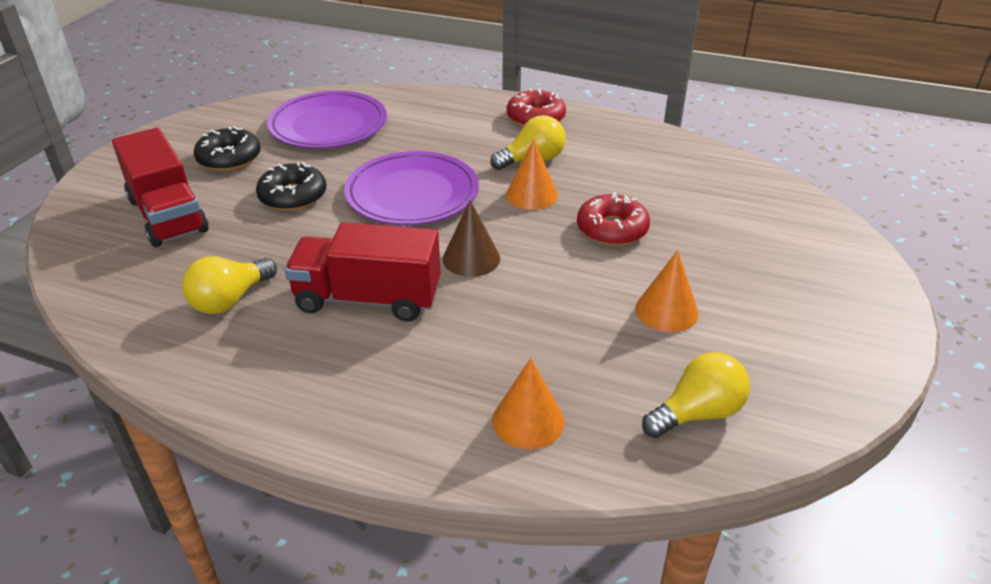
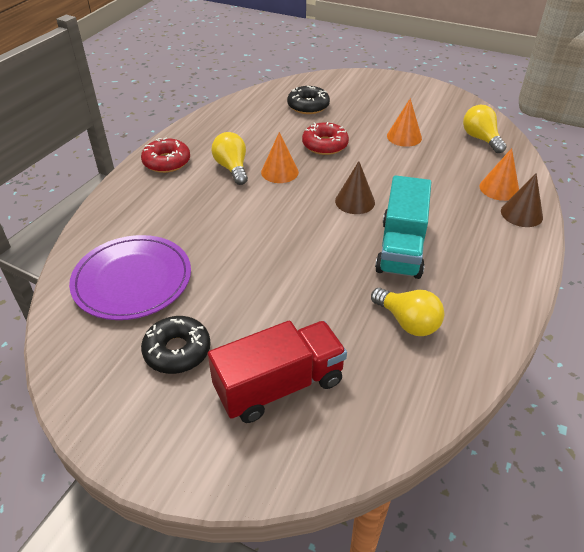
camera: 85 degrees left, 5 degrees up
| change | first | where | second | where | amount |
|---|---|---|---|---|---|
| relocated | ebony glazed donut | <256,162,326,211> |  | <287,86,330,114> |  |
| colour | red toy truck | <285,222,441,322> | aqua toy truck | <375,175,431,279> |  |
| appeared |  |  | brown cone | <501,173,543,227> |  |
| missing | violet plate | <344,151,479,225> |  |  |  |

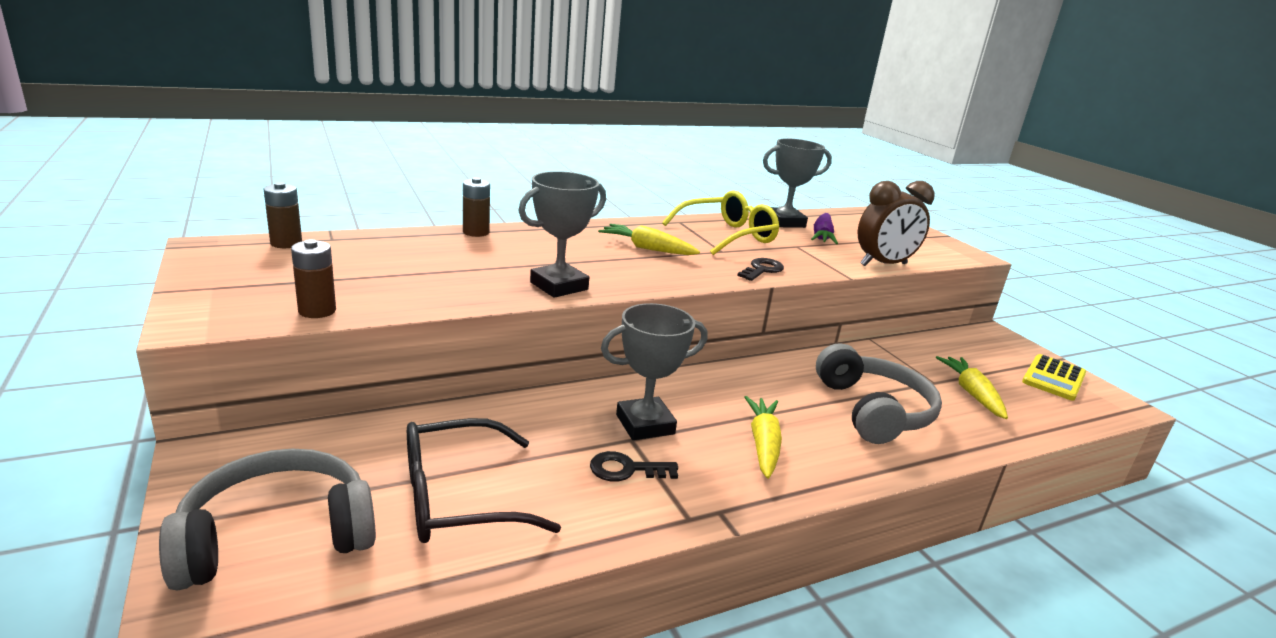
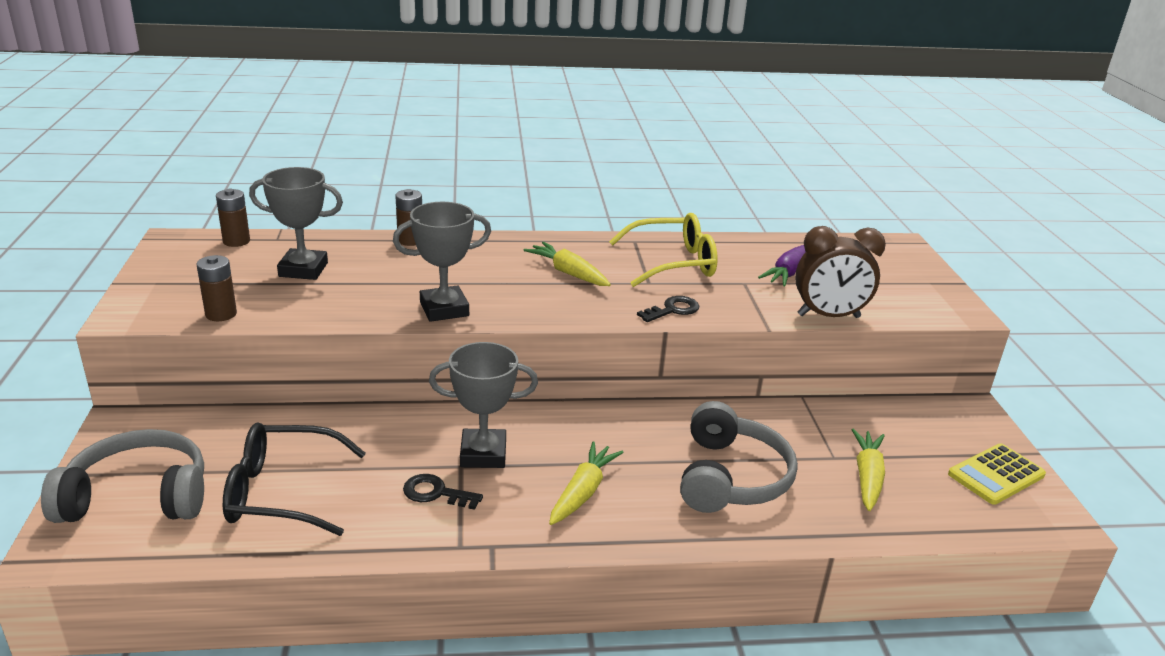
camera: 20 degrees right, 5 degrees up
| change | first | where | second | where | amount |
|---|---|---|---|---|---|
| relocated | grey award cup | <763,138,832,228> |  | <249,167,343,280> |  |

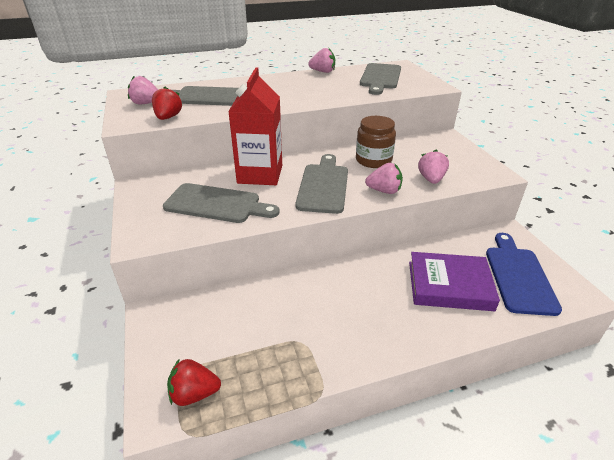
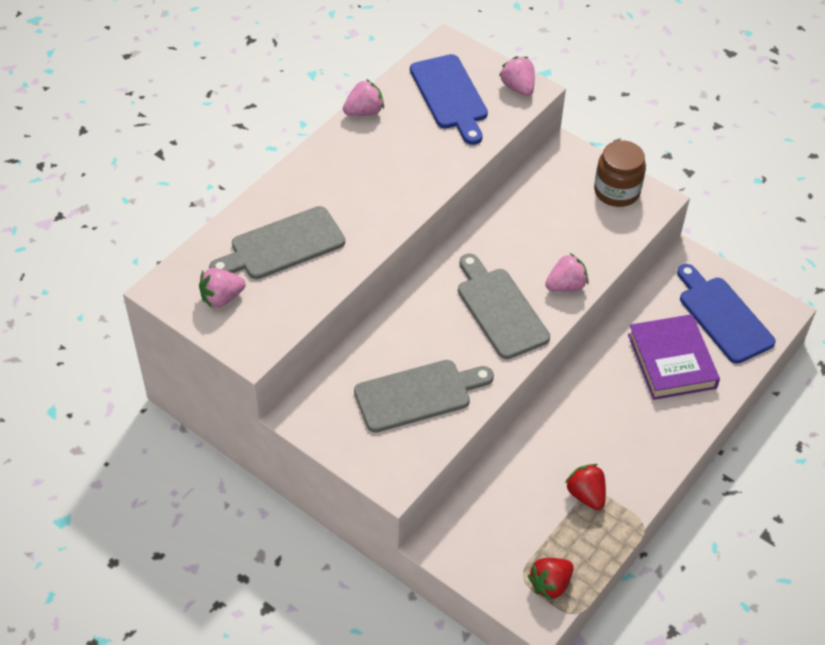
camera: 35 degrees left, 15 degrees up
| change | first | where | second | where | amount |
|---|---|---|---|---|---|
| colour | grey cutting board | <360,63,401,95> | cobalt cutting board | <410,54,488,145> |  |
| relocated | rose-pink strawberry | <418,150,449,184> |  | <499,56,535,96> |  |
| relocated | red strawberry | <152,86,183,120> |  | <565,464,606,510> |  |
| relocated | brown jar | <356,116,396,168> |  | <594,140,646,207> |  |
| spun | violet book | <409,252,500,311> |  | <628,314,720,400> | 75 degrees counterclockwise |
| missing | red milk carton | <228,67,282,185> |  |  |  |

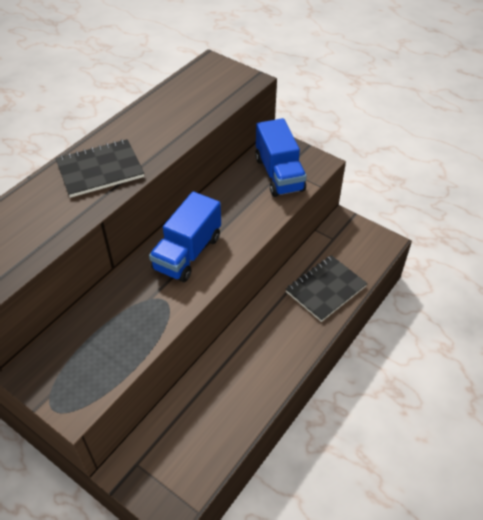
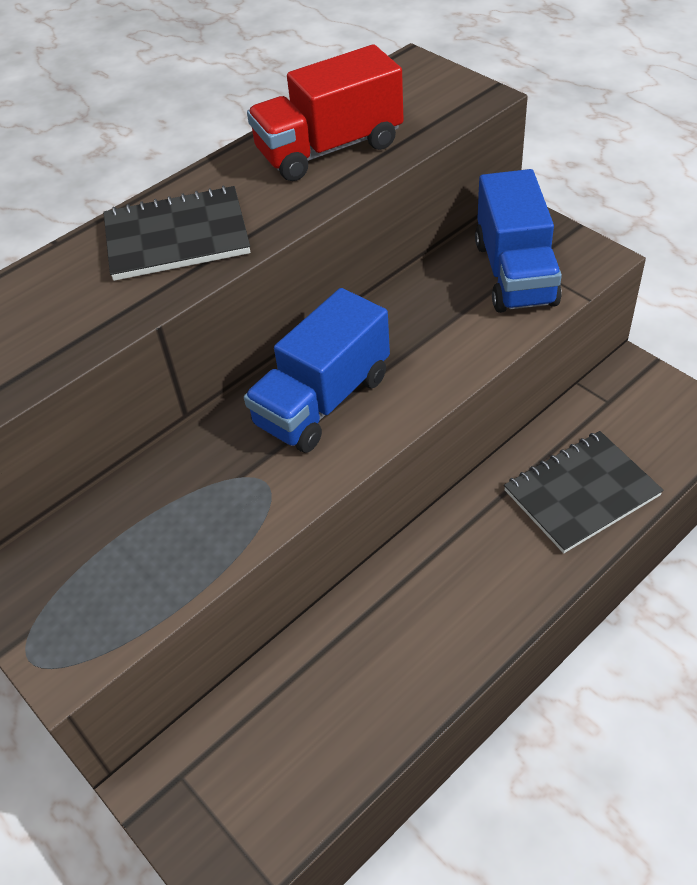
camera: 15 degrees right, 0 degrees up
| change | first | where | second | where | amount |
|---|---|---|---|---|---|
| appeared |  |  | red toy truck | <247,44,404,181> |  |

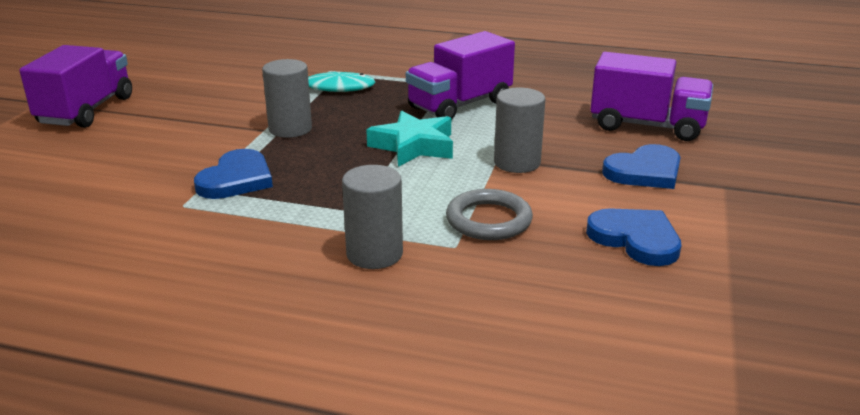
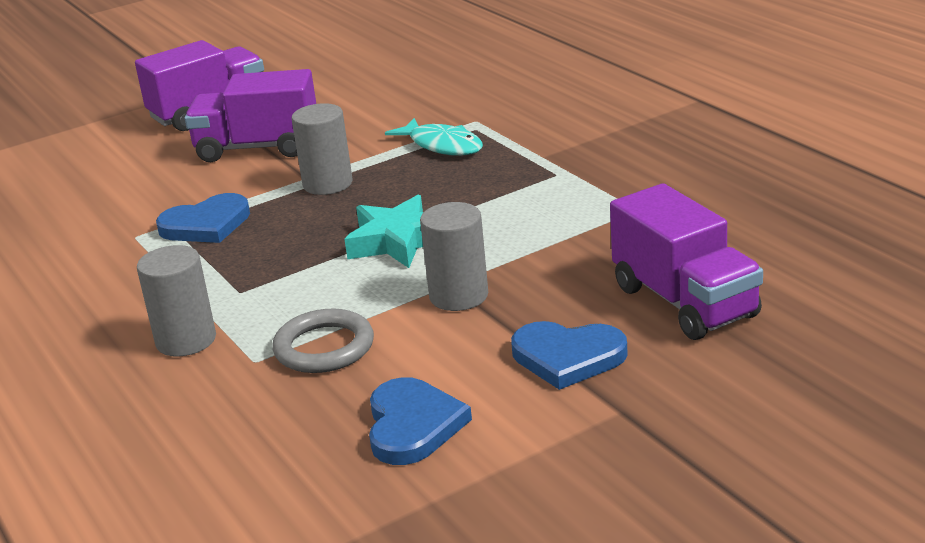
camera: 45 degrees right, 0 degrees up
| change | first | where | second | where | amount |
|---|---|---|---|---|---|
| relocated | violet toy truck | <406,31,515,120> |  | <185,69,316,162> |  |

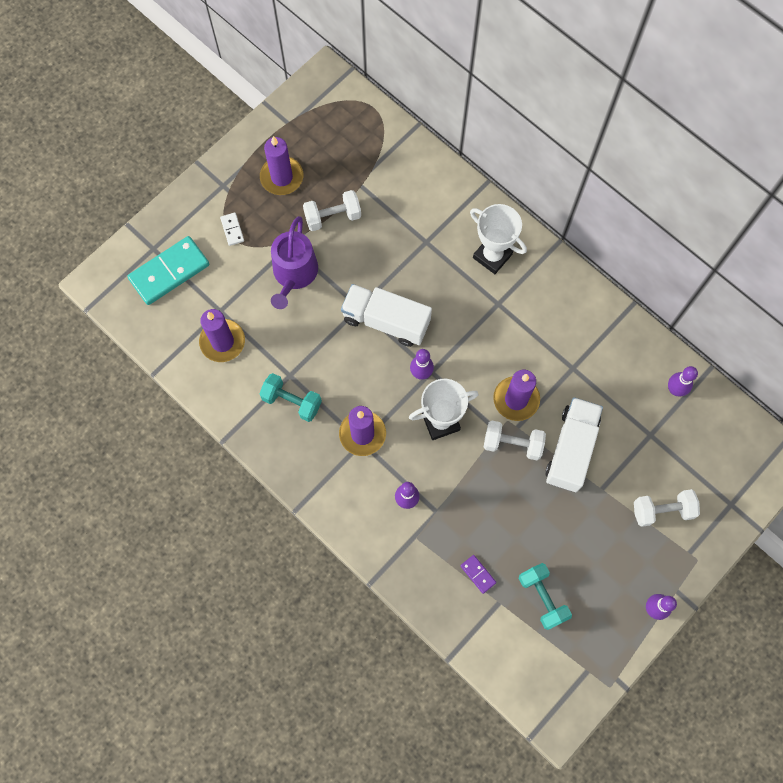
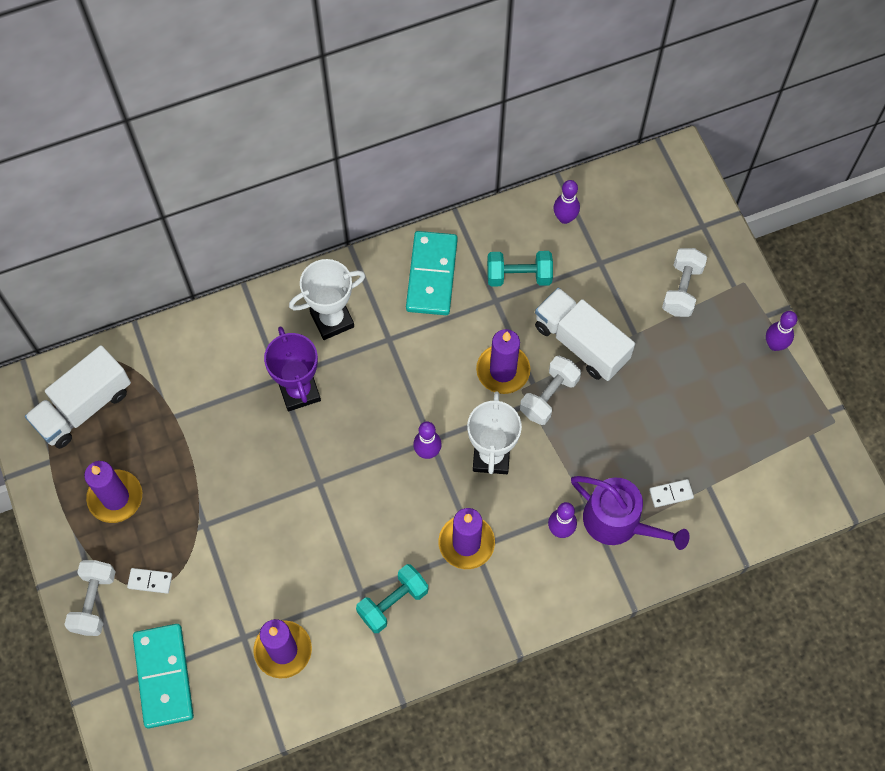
camera: 65 degrees left, 5 degrees down
| change | first | where | second | where | amount |
|---|---|---|---|---|---|
| relocated | white toy truck | <341,284,432,347> |  | <25,345,131,449> |  |
| relocated | white hand weight | <303,190,361,231> |  | <64,560,116,636> |  |
| appeared |  |  | violet award cup | <264,327,321,412> |  |
| appeared |  |  | aqua domino piece | <406,231,458,315> |  |
| relocated | aqua hand weight | <519,563,572,630> |  | <487,251,553,287> |  |
| relocated | violet watering can | <271,216,318,309> |  | <571,476,690,550> |  |
| colour | violet domino piece | <461,555,496,594> | white domino piece | <649,479,694,508> |  |

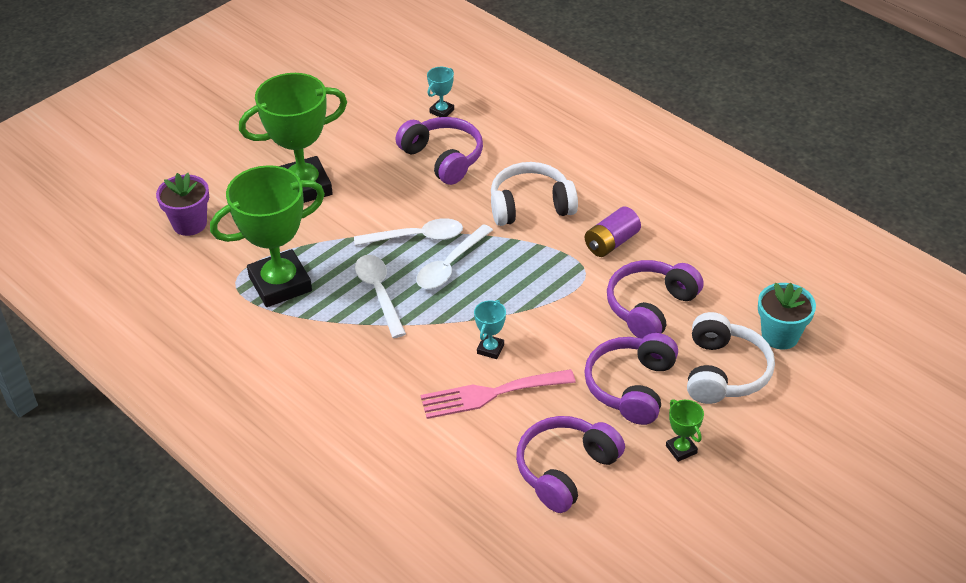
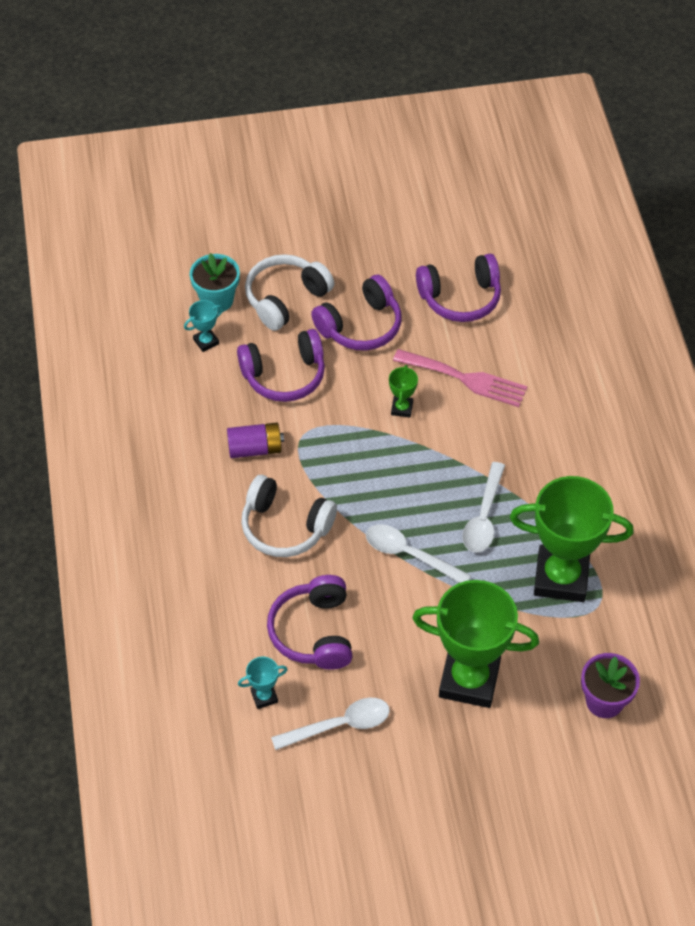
camera: 145 degrees left, 10 degrees up
| change | first | where | second | where | amount |
|---|---|---|---|---|---|
| relocated | aqua award cup | <474,300,506,359> |  | <184,300,224,352> |  |
| relocated | white spoon | <416,224,493,289> |  | <271,698,390,750> |  |
| relocated | emerald award cup | <666,399,704,462> |  | <389,365,418,417> |  |

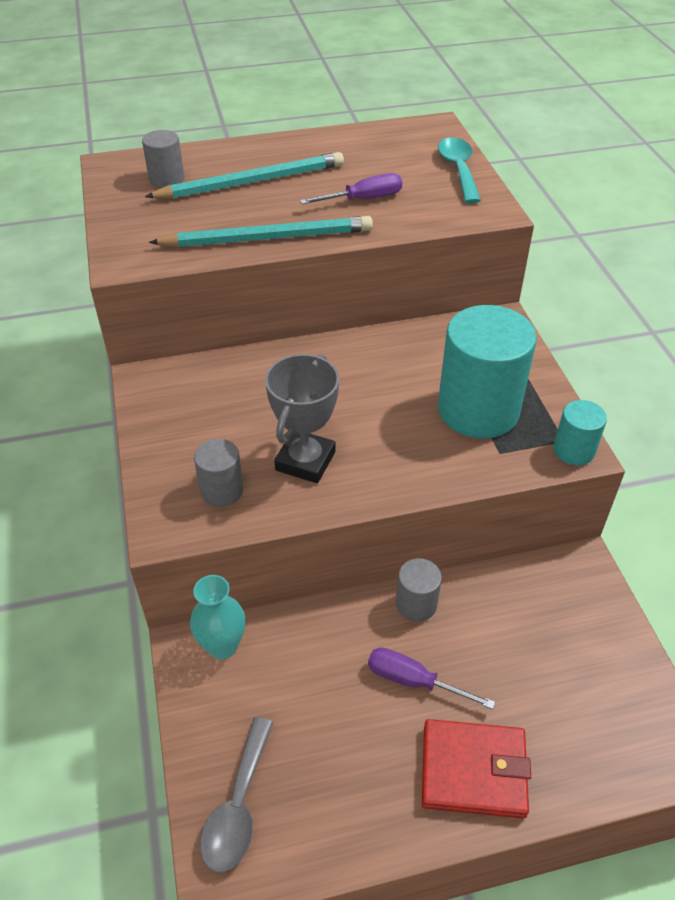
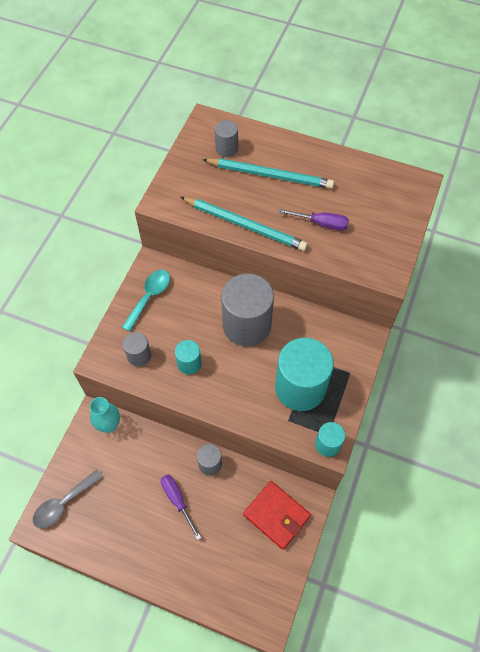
camera: 35 degrees right, 15 degrees up
| change | first | where | second | where | amount |
|---|---|---|---|---|---|
| relocated | aqua spoon | <438,137,481,204> |  | <122,270,170,332> |  |
| exchanged | grey award cup | <265,354,339,483> | aqua solid cylinder | <175,340,201,375> |  |
| appeared |  |  | grey solid cylinder | <221,273,274,346> |  |
| relocated | red card wallet | <422,719,531,819> |  | <243,481,311,550> |  |

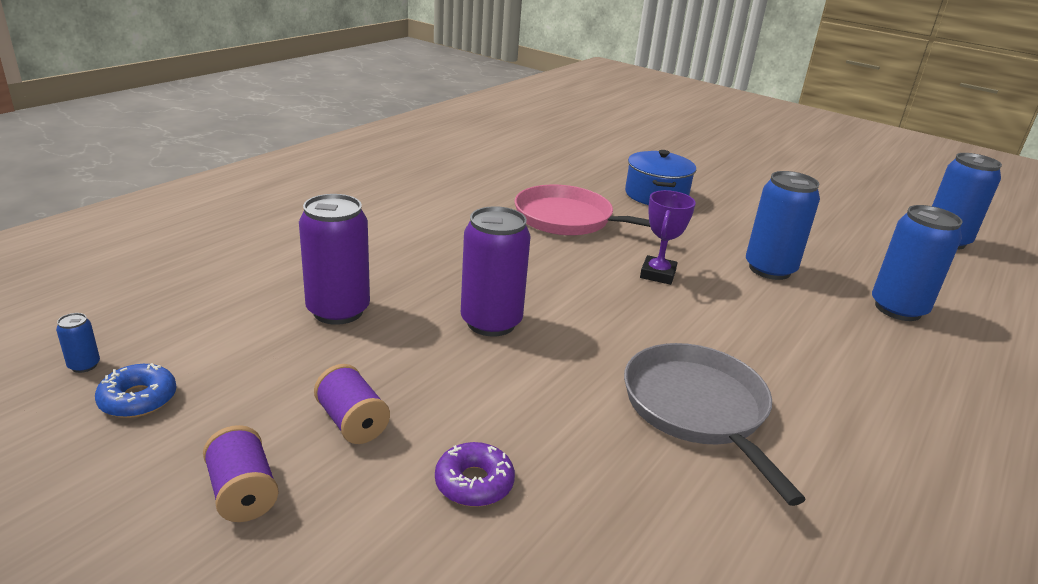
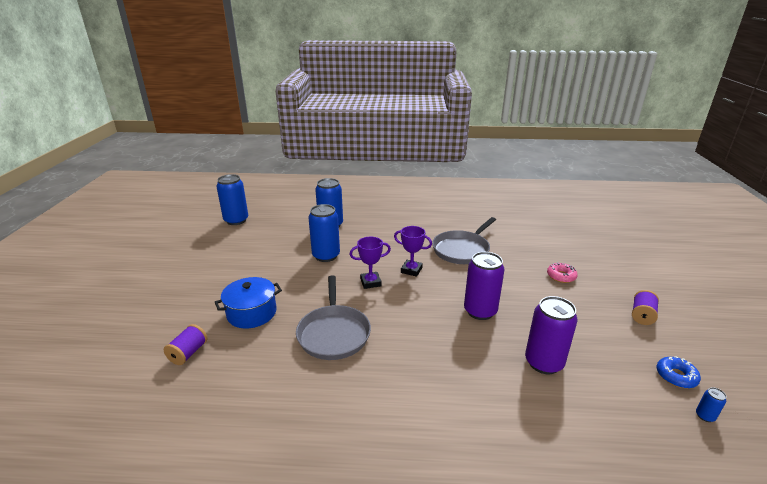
camera: 120 degrees left, 0 degrees up
| change | first | where | second | where | amount |
|---|---|---|---|---|---|
| relocated | violet spool | <314,364,390,444> |  | <164,324,208,365> |  |
| colour | rose-pink frying pan | <515,185,650,235> | grey frying pan | <296,275,371,360> |  |
| appeared |  |  | violet award cup | <394,226,432,277> |  |
| colour | violet glazed donut | <435,442,515,507> | rose-pink glazed donut | <547,262,578,283> |  |

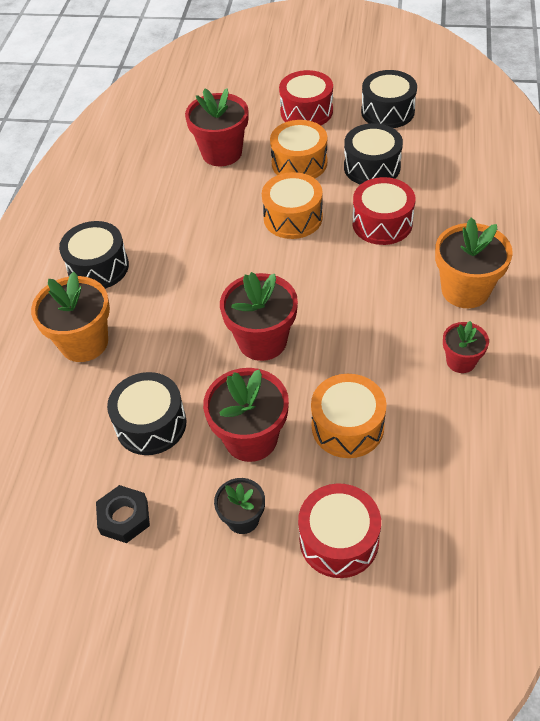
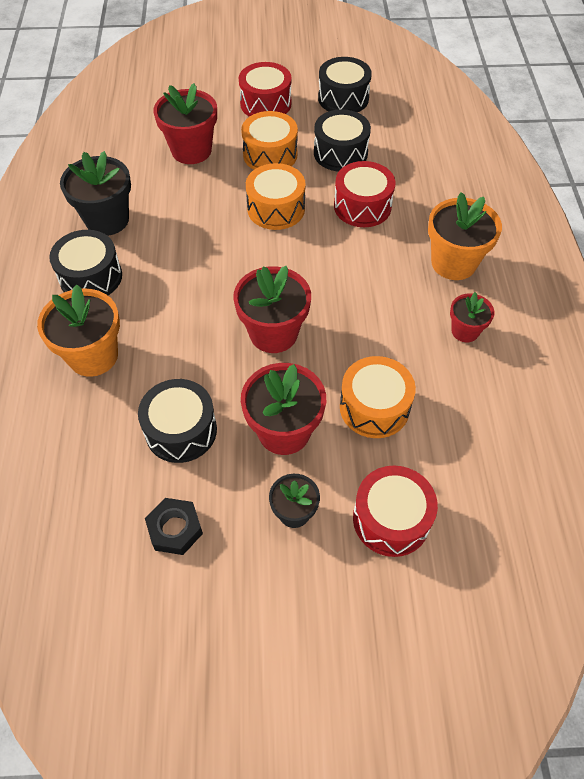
camera: 15 degrees left, 5 degrees up
| change | first | where | second | where | amount |
|---|---|---|---|---|---|
| appeared |  |  | ebony potted plant | <60,151,131,236> |  |

